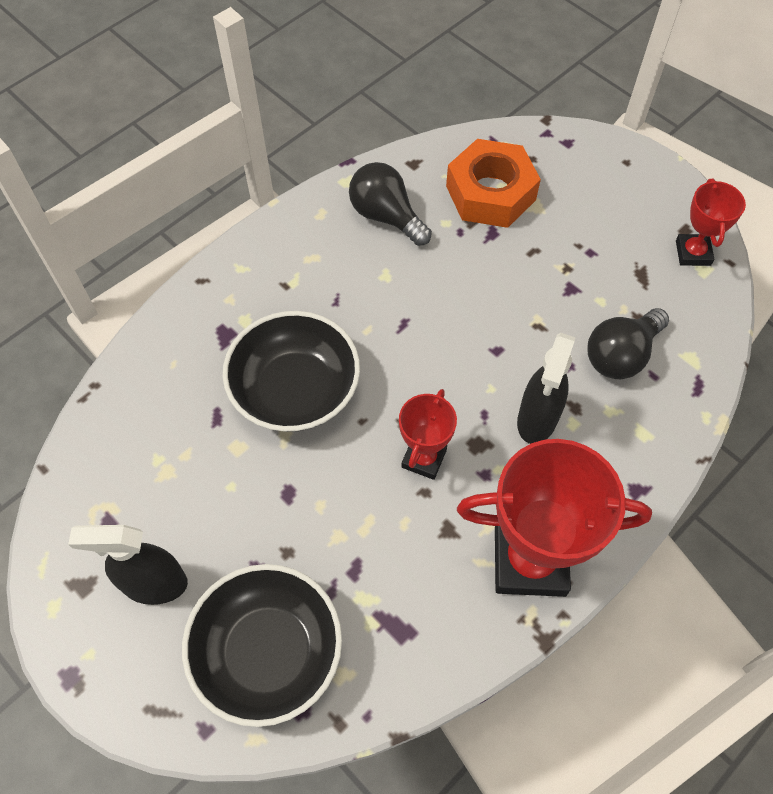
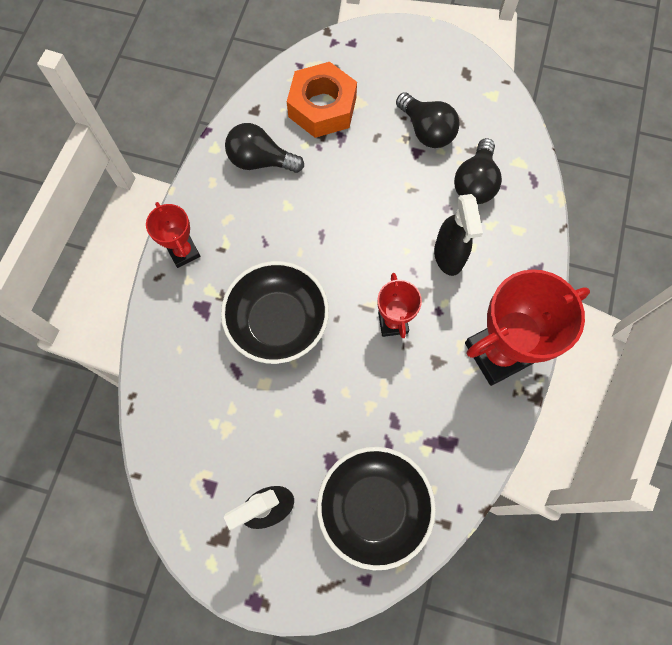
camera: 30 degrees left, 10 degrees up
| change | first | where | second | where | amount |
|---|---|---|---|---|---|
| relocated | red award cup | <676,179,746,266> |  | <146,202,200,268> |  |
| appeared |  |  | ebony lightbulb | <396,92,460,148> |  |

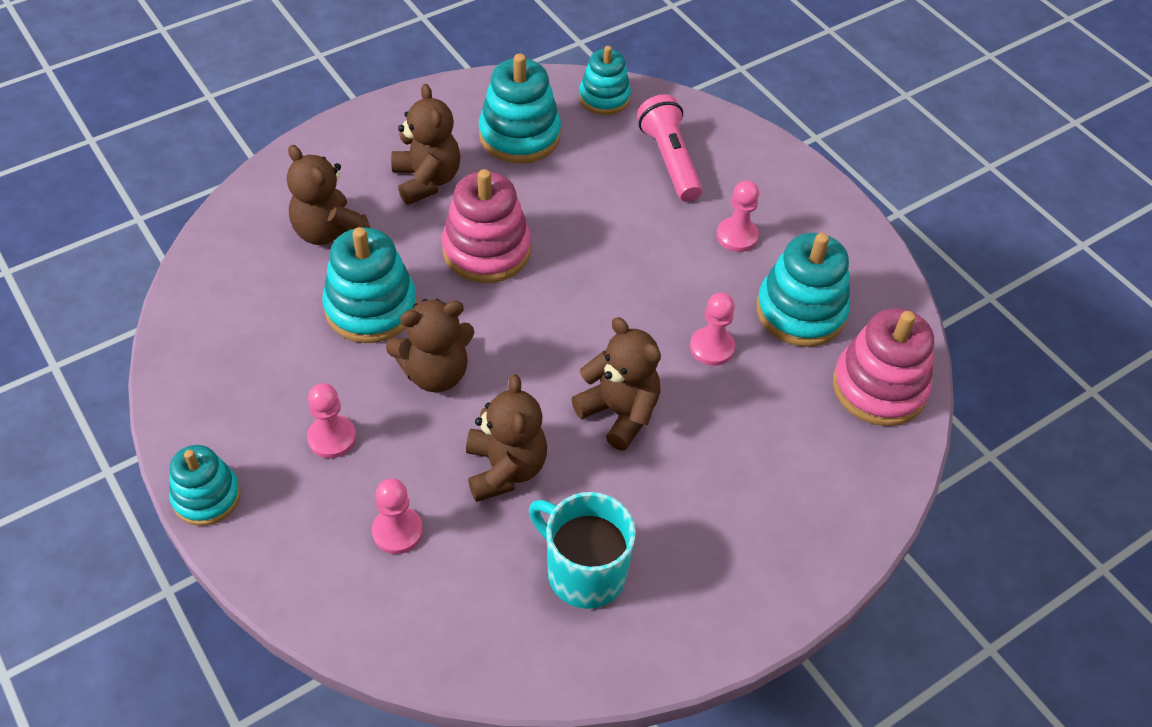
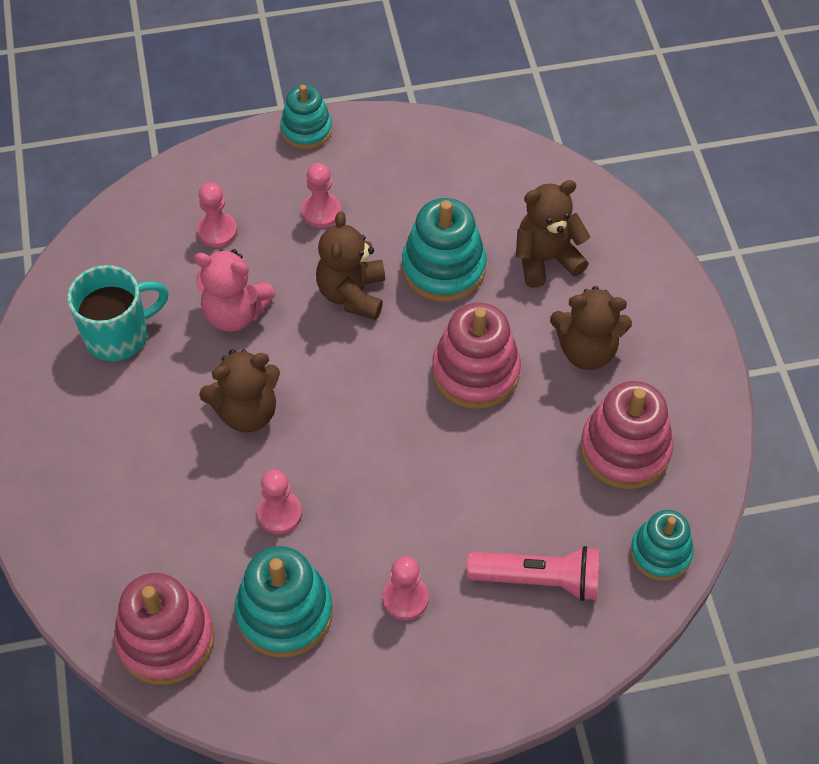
camera: 115 degrees right, 5 degrees up
| change | first | where | second | where | amount |
|---|---|---|---|---|---|
| colour | brown stuffed bear | <466,374,547,502> | rose-pink stuffed bear | <194,249,275,332> |  |
| colour | aqua stacking toy | <479,53,561,164> | rose-pink stacking toy | <580,381,673,489> |  |

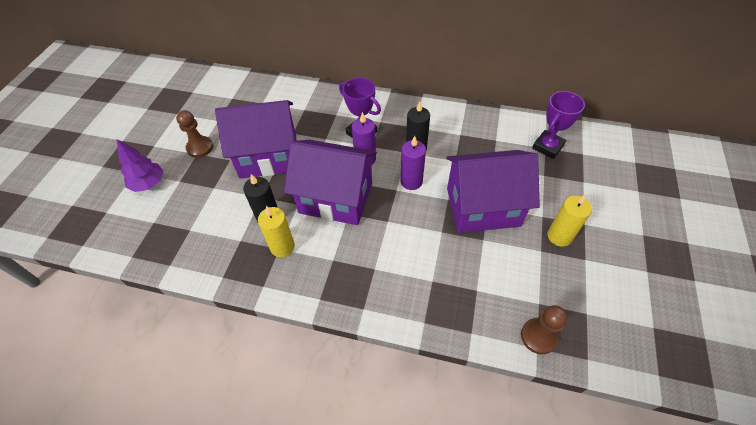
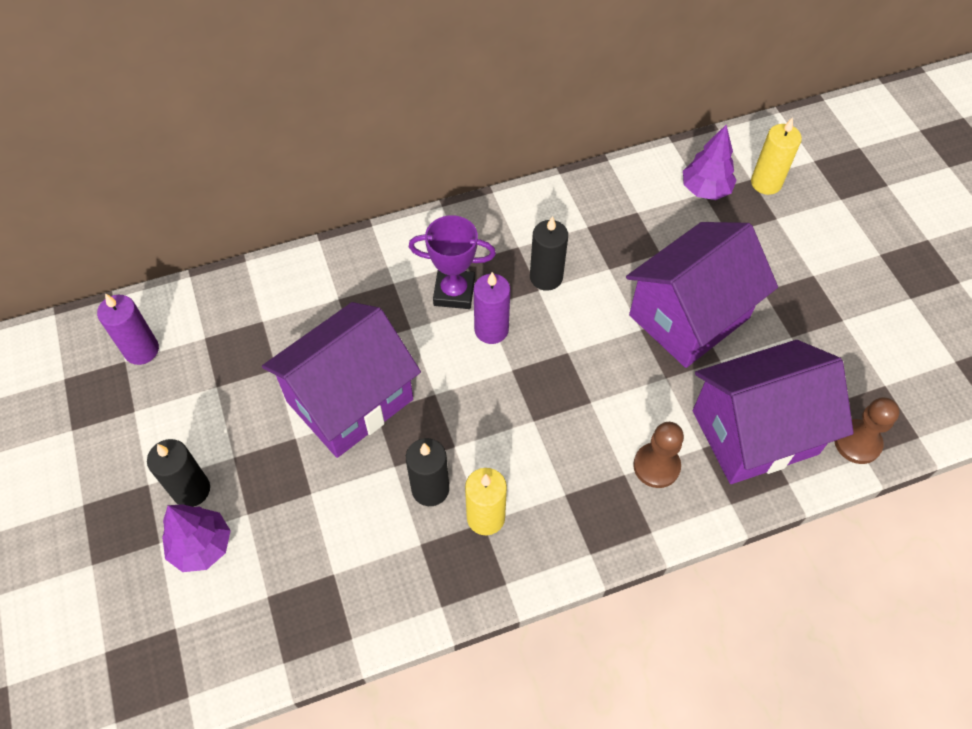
camera: 35 degrees left, 5 degrees up
| change | first | where | second | where | amount |
|---|---|---|---|---|---|
| relocated | violet candle | <400,136,426,190> |  | <97,293,159,365> |  |
| appeared |  |  | ebony candle | <147,439,210,507> |  |
| relocated | brown chess pawn | <176,110,213,158> |  | <633,422,684,488> |  |
| exchanged | violet award cup | <532,91,585,159> | violet toy tree | <683,125,737,200> |  |
| relocated | violet house | <284,140,377,225> |  | <693,340,854,484> |  |
| relocated | yellow candle | <547,194,592,247> |  | <751,117,802,195> |  |

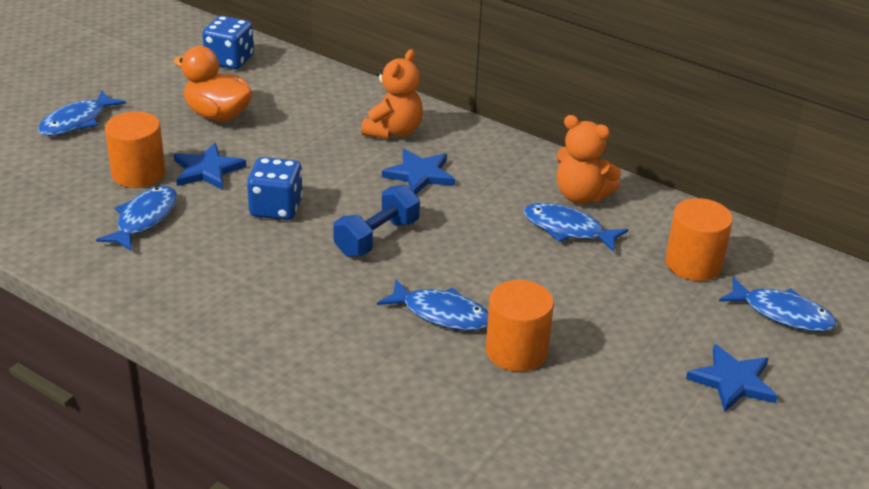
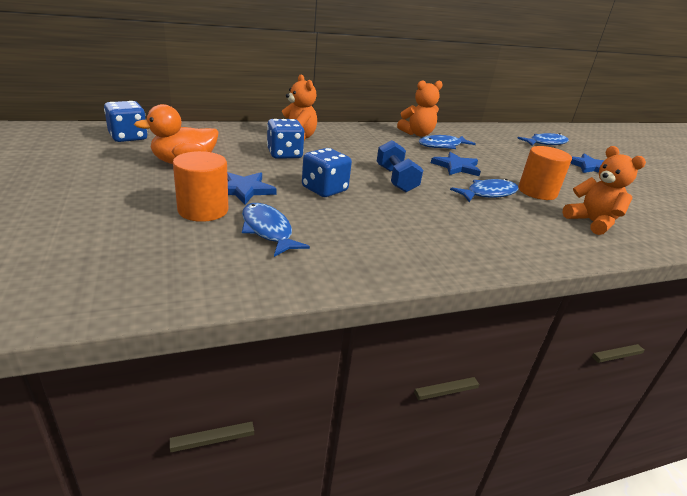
camera: 55 degrees left, 5 degrees down
| change | first | where | second | where | amount |
|---|---|---|---|---|---|
| appeared |  |  | cobalt die | <267,119,304,159> |  |
| relocated | cobalt five-pointed star | <382,149,455,194> |  | <431,152,481,176> |  |
| appeared |  |  | bright orange stuffed bear | <562,146,646,235> |  |
| missing | cobalt fish figure | <38,91,126,136> |  |  |  |
| missing | bright orange solid cylinder | <665,198,733,281> |  |  |  |

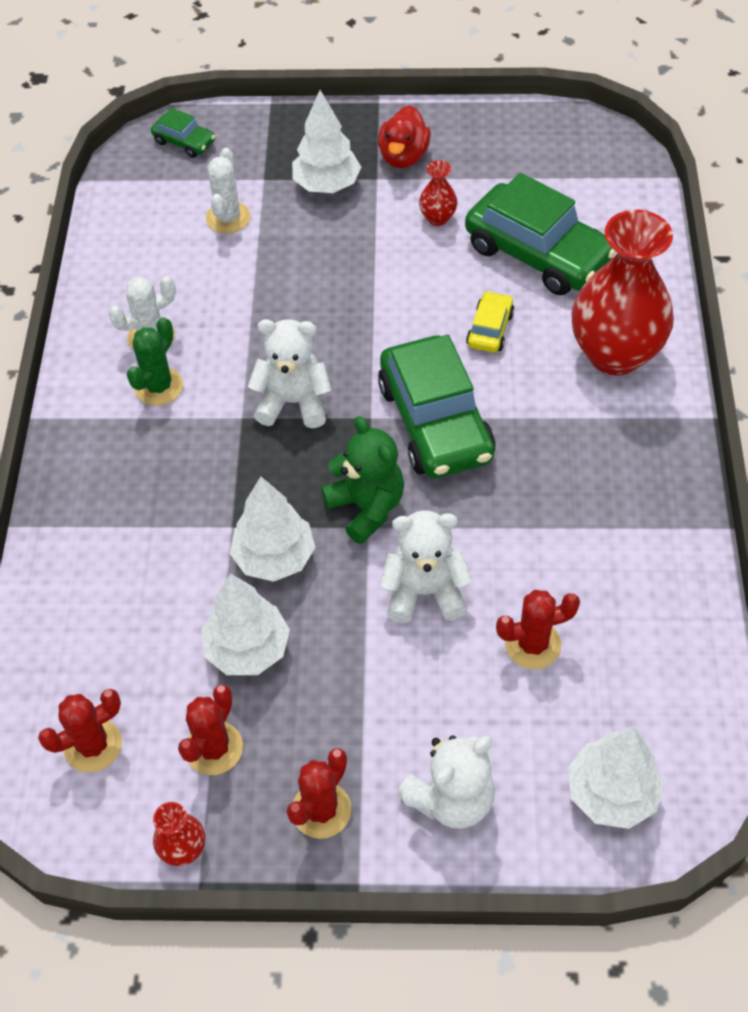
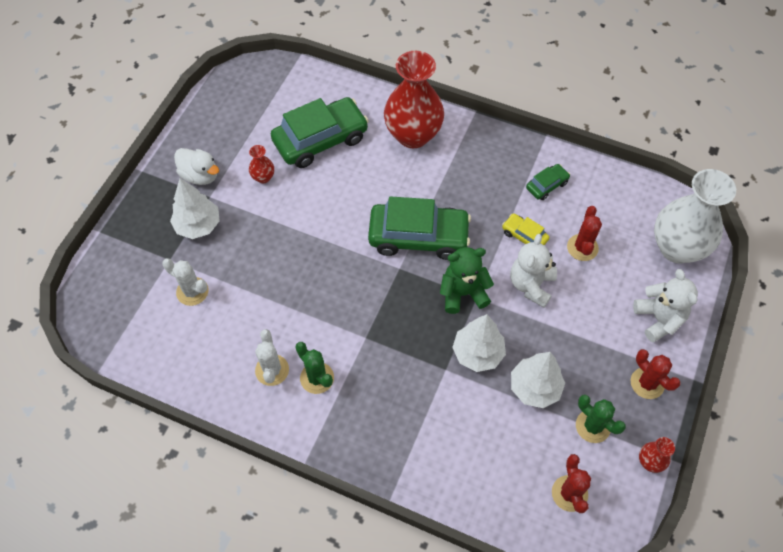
camera: 70 degrees left, 5 degrees up
| change | first | where | second | where | amount |
|---|---|---|---|---|---|
| colour | red toy duck | <378,105,431,168> | white toy duck | <174,148,219,185> |  |
| relocated | yellow car | <466,291,514,353> |  | <502,213,549,245> |  |
| relocated | emerald car | <151,108,215,158> |  | <526,164,570,200> |  |
| colour | red prickly plant | <178,684,243,775> | emerald prickly plant | <576,394,626,443> |  |
| exchanged | white toy tree | <568,728,664,829> | white tall vase | <654,169,736,263> |  |
| missing | white stuffed bear | <247,319,332,428> |  |  |  |

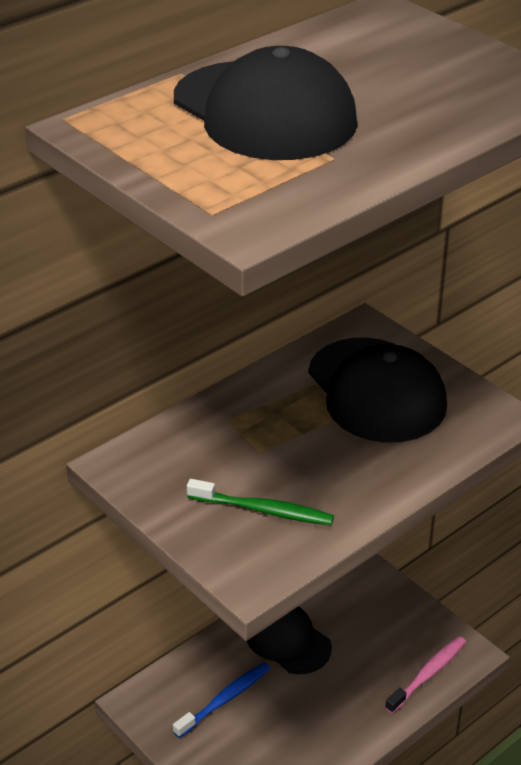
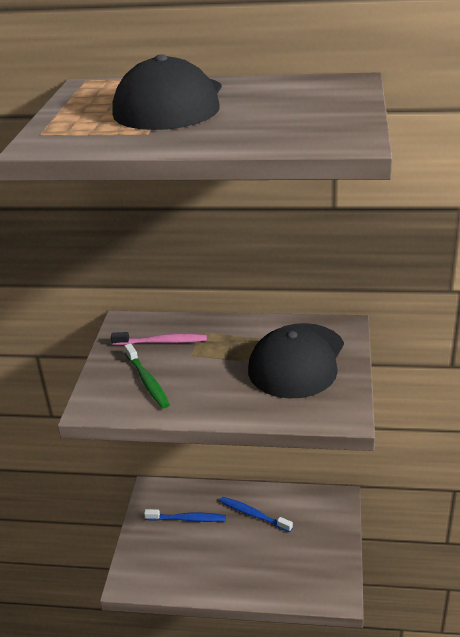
camera: 50 degrees right, 5 degrees down
| change | first | where | second | where | amount |
|---|---|---|---|---|---|
| relocated | rose-pink toothbrush | <385,636,466,714> |  | <111,332,207,345> |  |
| exchanged | ebony baseball cap | <247,606,332,675> | cobalt toothbrush | <220,497,293,532> |  |

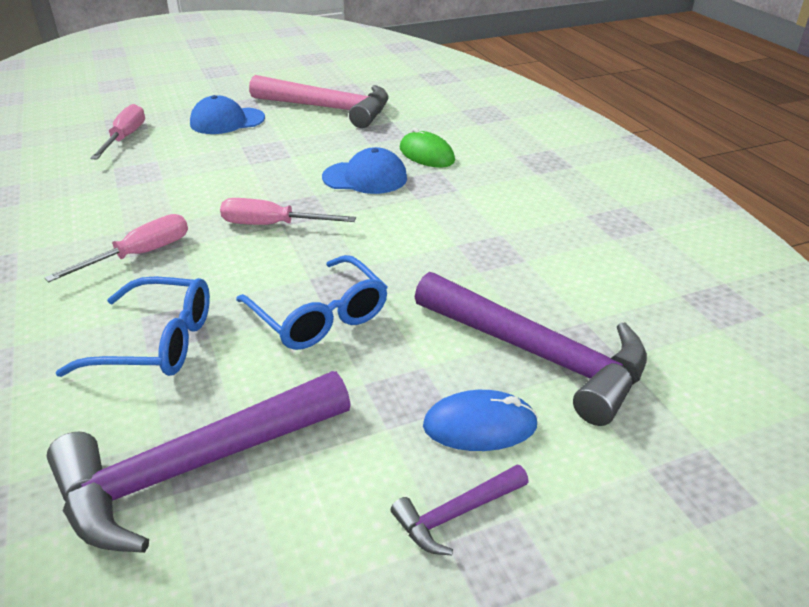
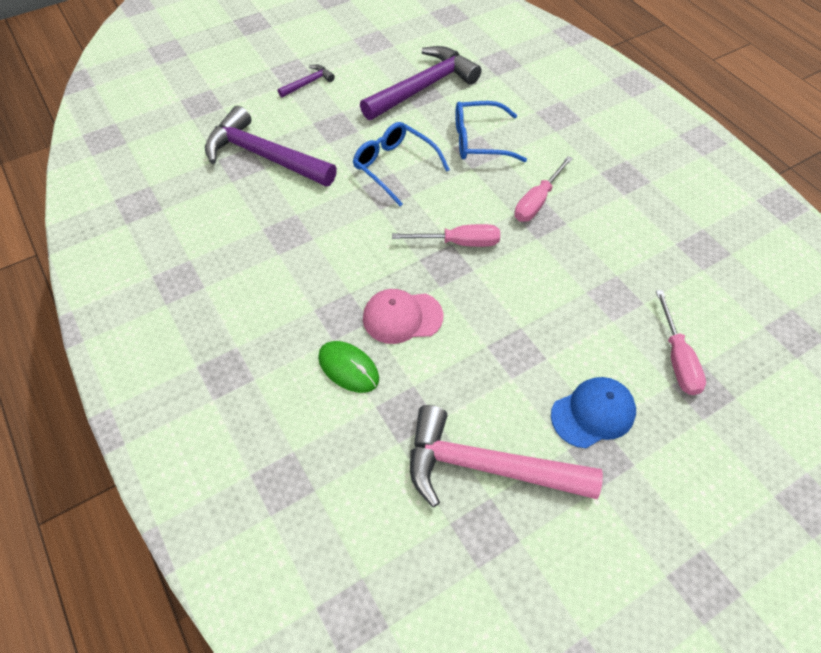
camera: 170 degrees right, 20 degrees up
| change | first | where | second | where | amount |
|---|---|---|---|---|---|
| colour | cobalt baseball cap | <322,147,407,194> | rose-pink baseball cap | <363,289,443,344> |  |
| missing | cobalt computer mouse | <423,390,538,451> |  |  |  |

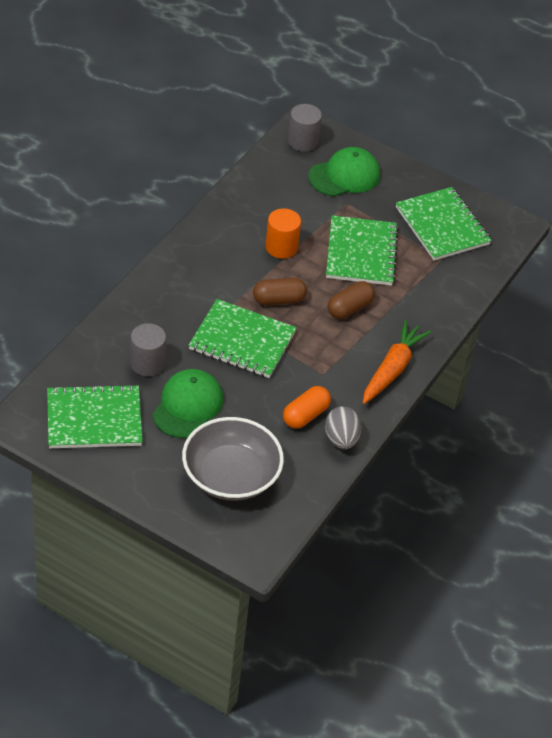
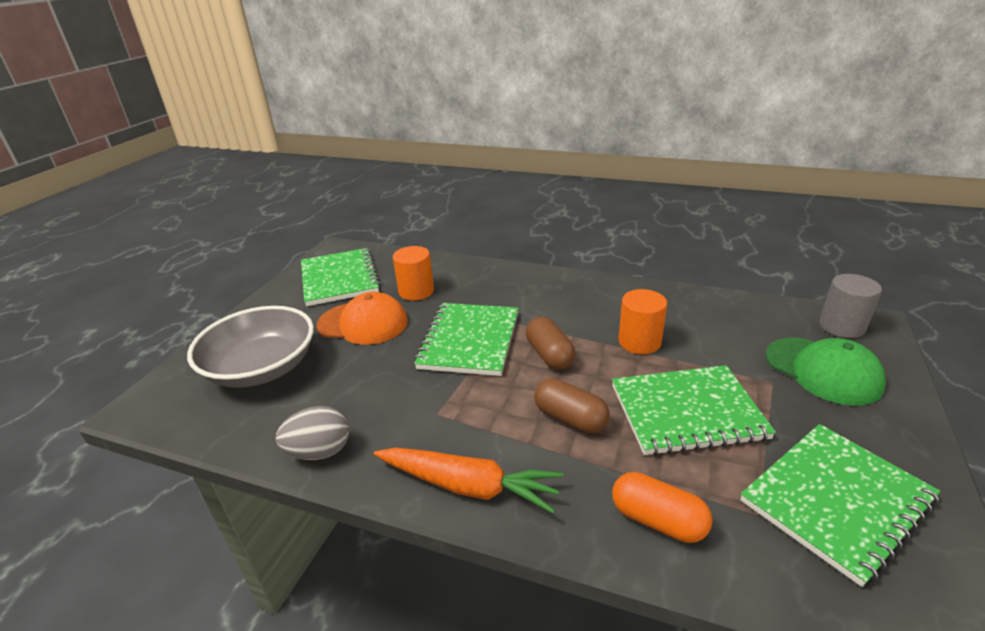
camera: 85 degrees right, 15 degrees down
| change | first | where | second | where | amount |
|---|---|---|---|---|---|
| colour | emerald baseball cap | <153,369,223,438> | bright orange baseball cap | <317,292,408,345> |  |
| colour | grey solid cylinder | <130,323,166,376> | bright orange solid cylinder | <393,246,434,301> |  |
| relocated | bright orange capsule | <283,386,331,429> |  | <612,472,712,543> |  |

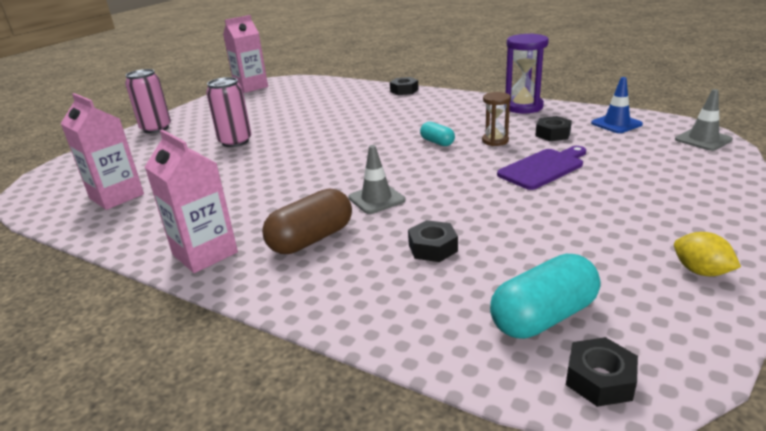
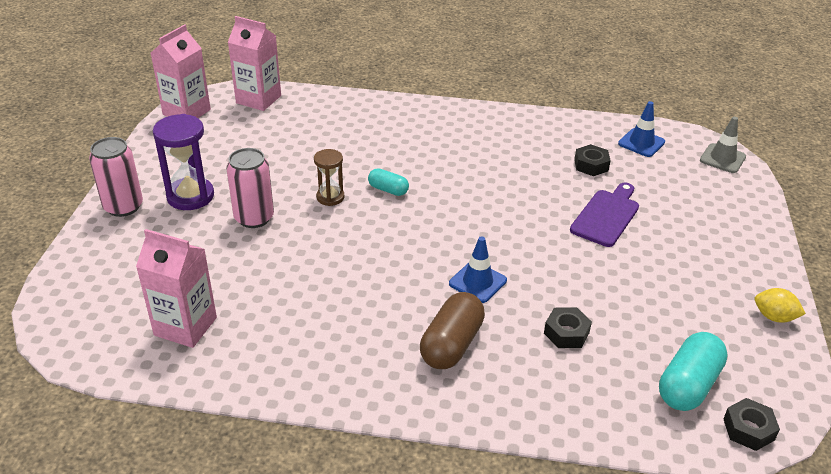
camera: 25 degrees left, 10 degrees up
| change | first | where | second | where | amount |
|---|---|---|---|---|---|
| relocated | violet hourglass | <505,33,549,114> |  | <153,114,214,210> |  |
| relocated | rose-pink milk carton | <145,129,238,273> |  | <228,16,281,111> |  |
| relocated | brown hourglass | <482,92,511,146> |  | <314,149,344,206> |  |
| relocated | aqua capsule | <420,122,455,146> |  | <368,168,409,196> |  |
| colour | grey traffic cone | <348,145,405,214> | cobalt traffic cone | <449,236,507,303> |  |
| missing | ebony hex nut | <390,77,419,95> |  |  |  |

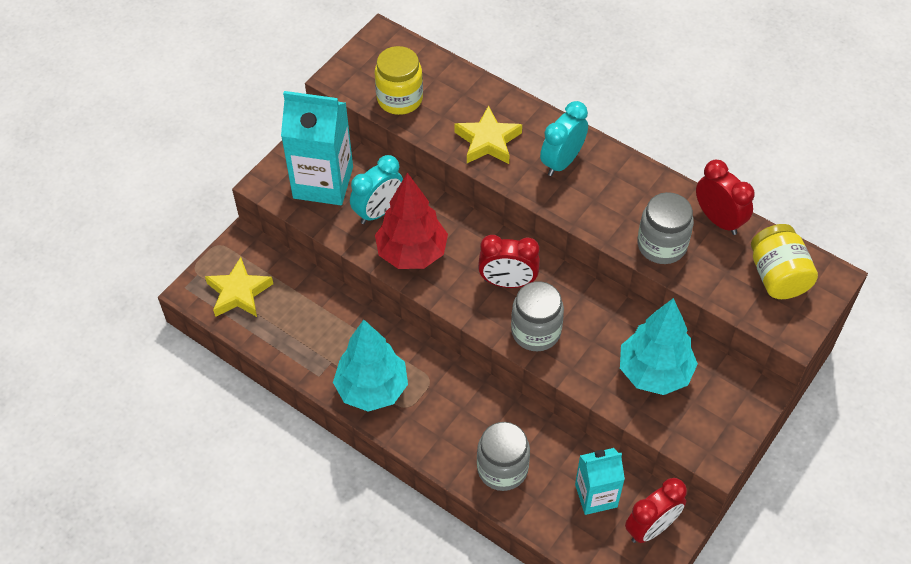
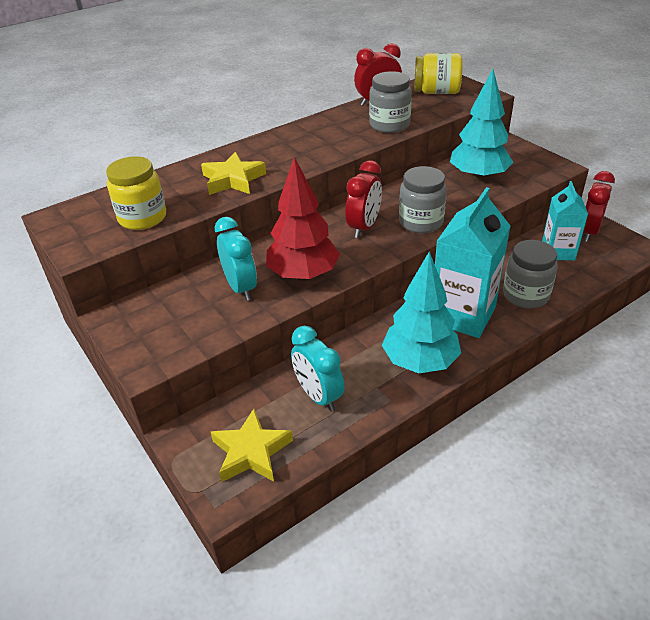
camera: 70 degrees left, 15 degrees down
| change | first | where | second | where | amount |
|---|---|---|---|---|---|
| relocated | aqua alarm clock | <540,101,588,176> |  | <291,326,345,411> |  |
| relocated | aqua milk carton | <281,91,353,205> |  | <435,187,510,338> |  |
| spun | red alarm clock | <625,478,687,543> |  | <583,171,615,242> | 135 degrees counterclockwise |

